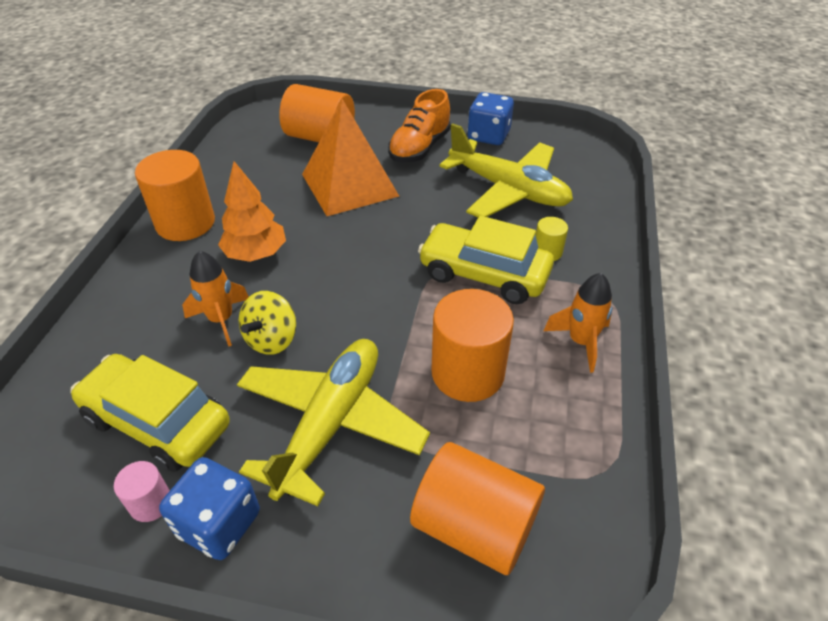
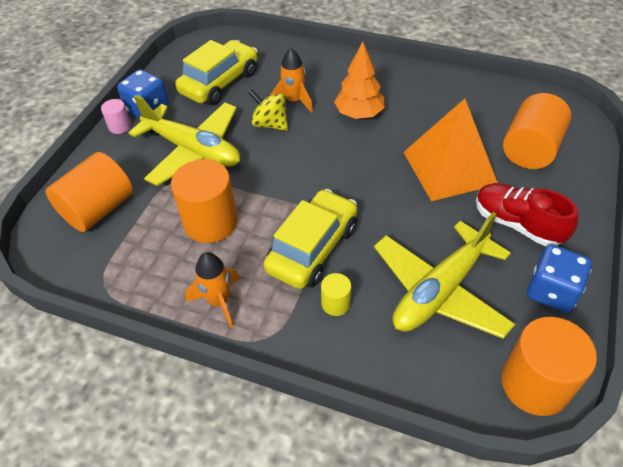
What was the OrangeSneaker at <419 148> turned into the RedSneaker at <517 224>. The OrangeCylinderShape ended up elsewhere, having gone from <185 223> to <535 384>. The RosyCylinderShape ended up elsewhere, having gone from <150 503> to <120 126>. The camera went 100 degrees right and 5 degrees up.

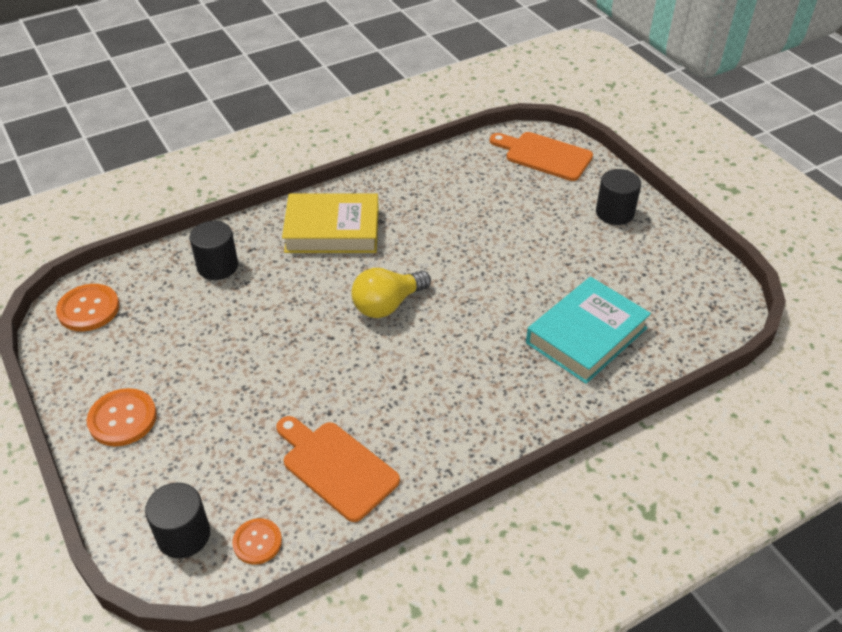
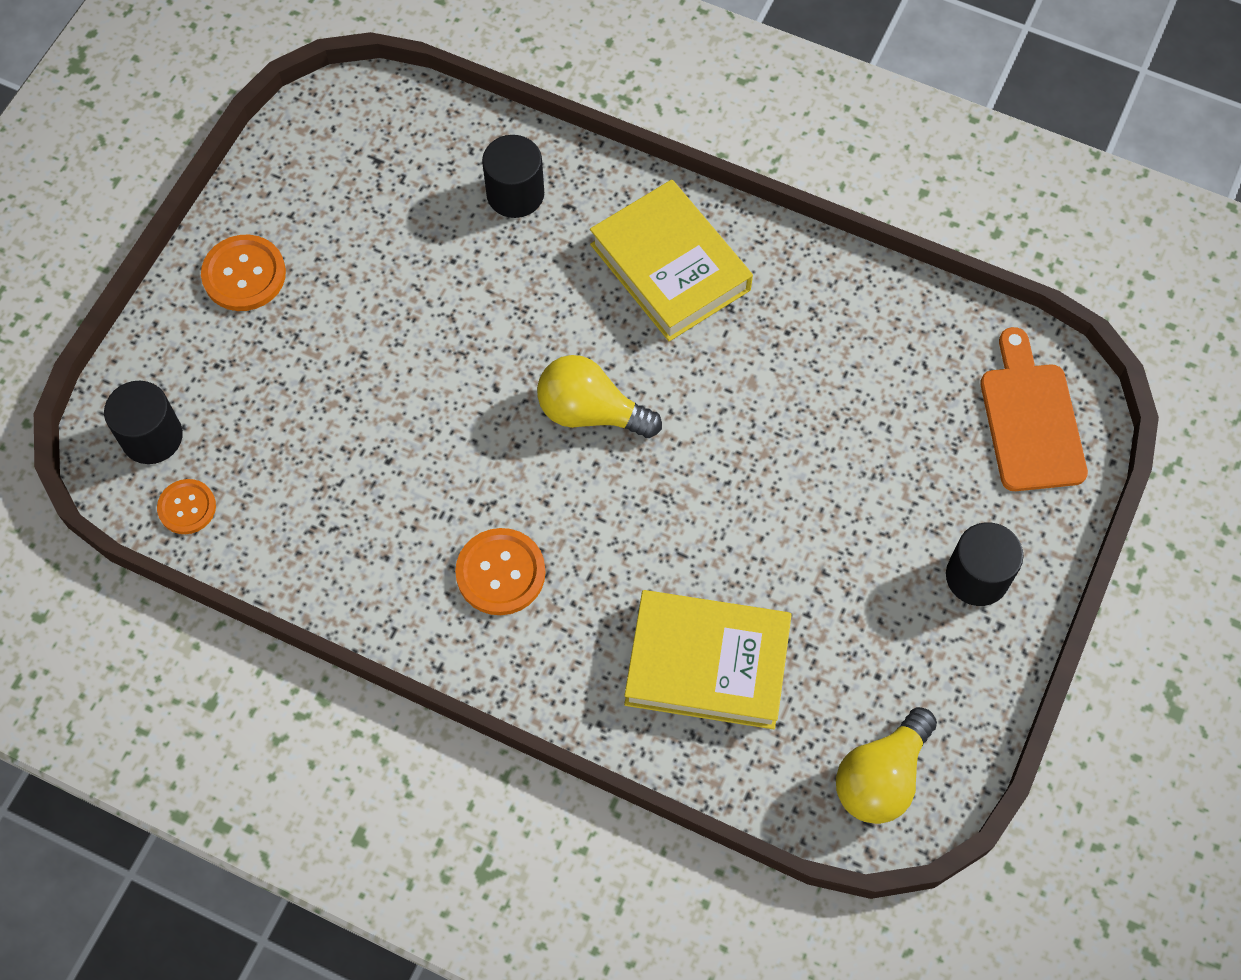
What was the AquaBook at <586 335> turned into the BrightYellowBook at <707 664>. The OrangeSewingButton ended up elsewhere, having gone from <88 309> to <500 573>. The second view lost the OrangeChoppingBoard at <336 467>. The second view gained the BrightYellowLightBulb at <881 777>. The camera went 55 degrees right and 20 degrees up.

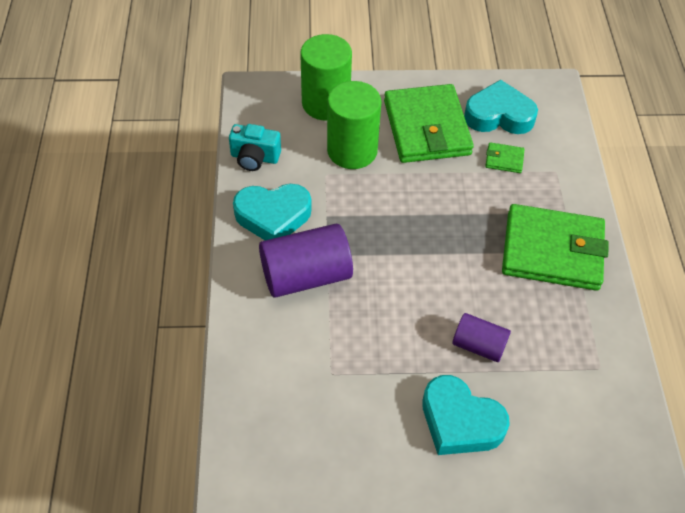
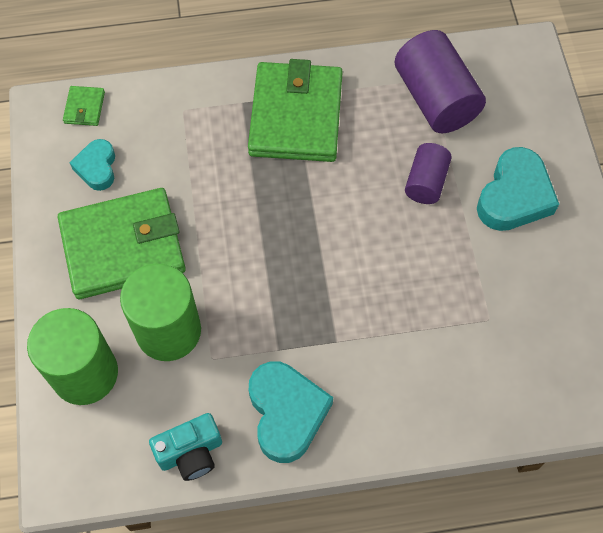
The size of the AquaHeart at <499 115> changed by a factor of 0.60. The AquaPhotoCamera at <254 157> ended up facing another way, 60 degrees clockwise from before. The LeafGreenBillfold ended up elsewhere, having gone from <504 159> to <84 108>. The PurpleCylinderShape ended up elsewhere, having gone from <306 275> to <435 99>. The camera went 95 degrees left and 10 degrees up.

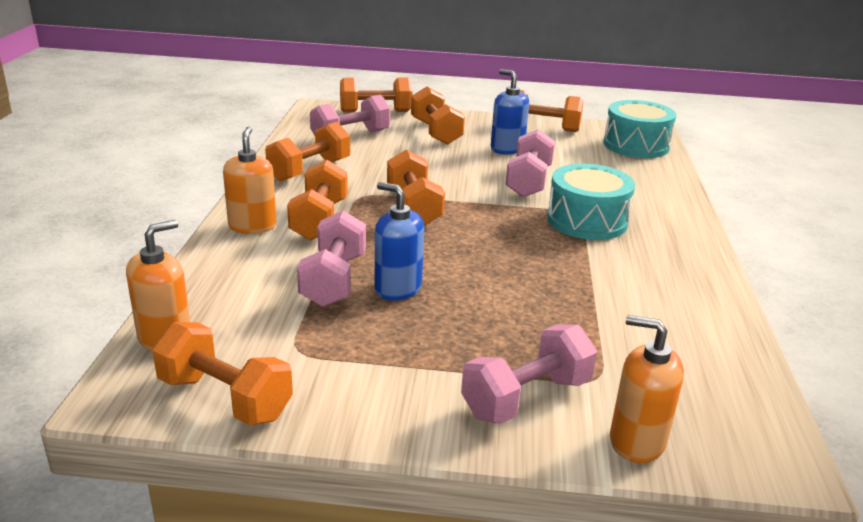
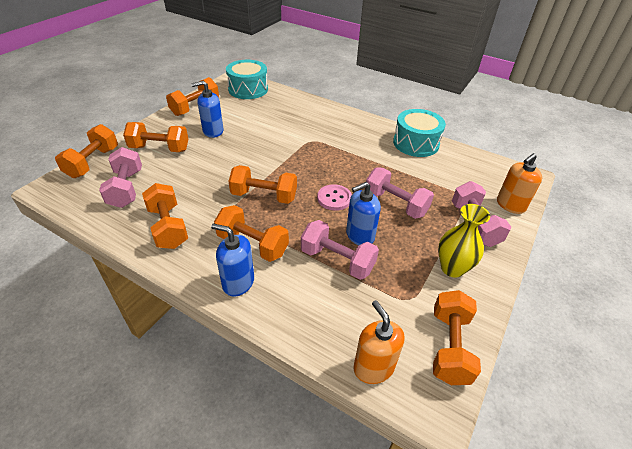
What was the OrangeSoapDispenser at <252 226> turned into the RoyalBlueSoapDispenser at <238 282>. The RosyHandWeight ended up elsewhere, having gone from <528 181> to <395 204>. The AquaSnareDrum ended up elsewhere, having gone from <587 220> to <416 143>. The OrangeHandWeight at <225 398> ended up facing another way, 45 degrees counterclockwise from before. The second view gained the RosySewingButton at <334 198>. The second view gained the BrightYellowTallVase at <452 268>. The camera went 65 degrees left and 15 degrees up.

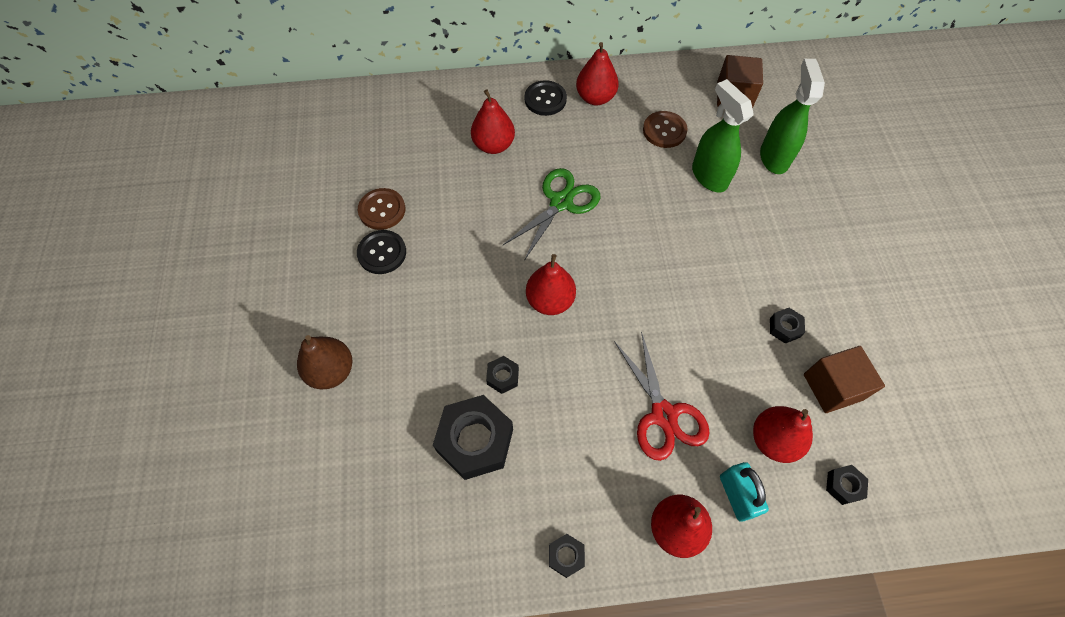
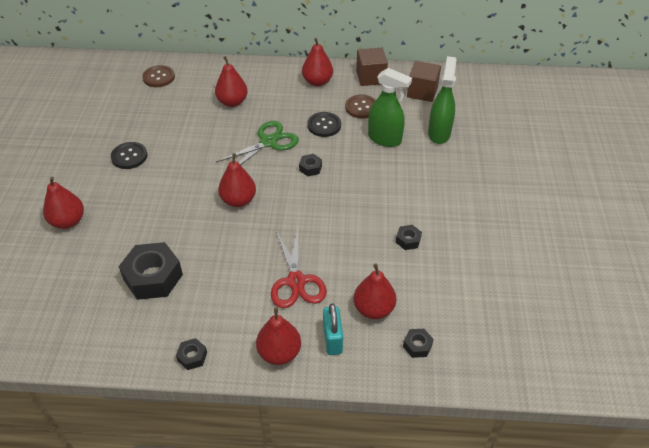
The LeafGreenSprayCleaner at <709 176> ended up facing another way, 135 degrees clockwise from before. The EbonySewingButton ended up elsewhere, having gone from <545 99> to <324 125>. The DarkBrownSewingButton ended up elsewhere, having gone from <382 210> to <159 77>. What was the DarkBrownPearFruit at <331 371> turned into the RedPearFruit at <68 221>. The DarkBrownSolidCube ended up elsewhere, having gone from <832 387> to <371 77>. The EbonyHexNut ended up elsewhere, having gone from <503 377> to <310 168>. The camera went 10 degrees right and 15 degrees down.

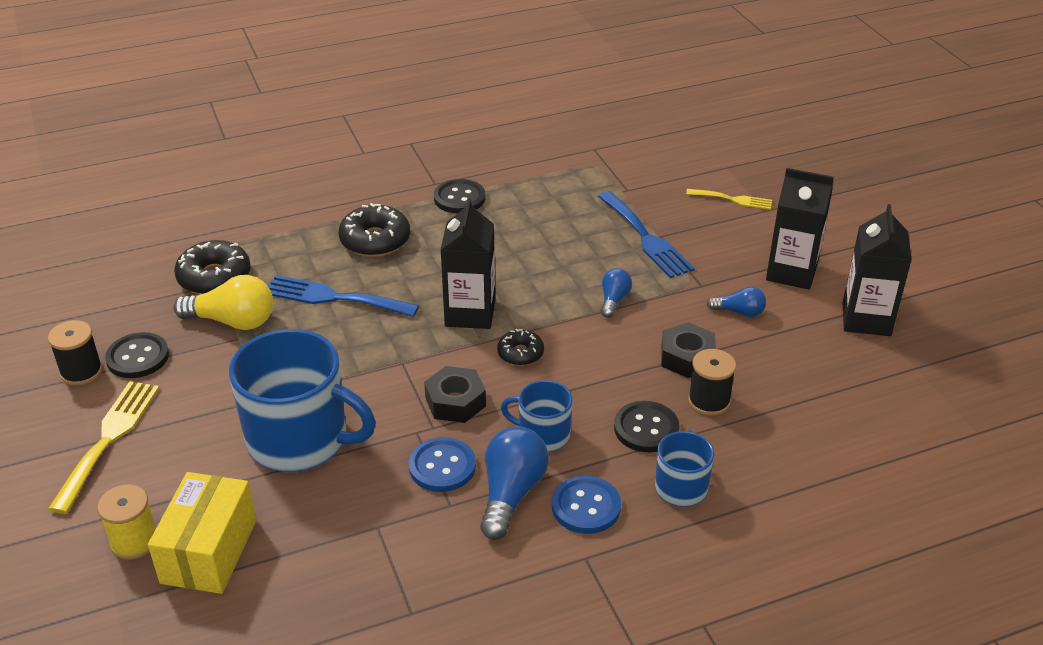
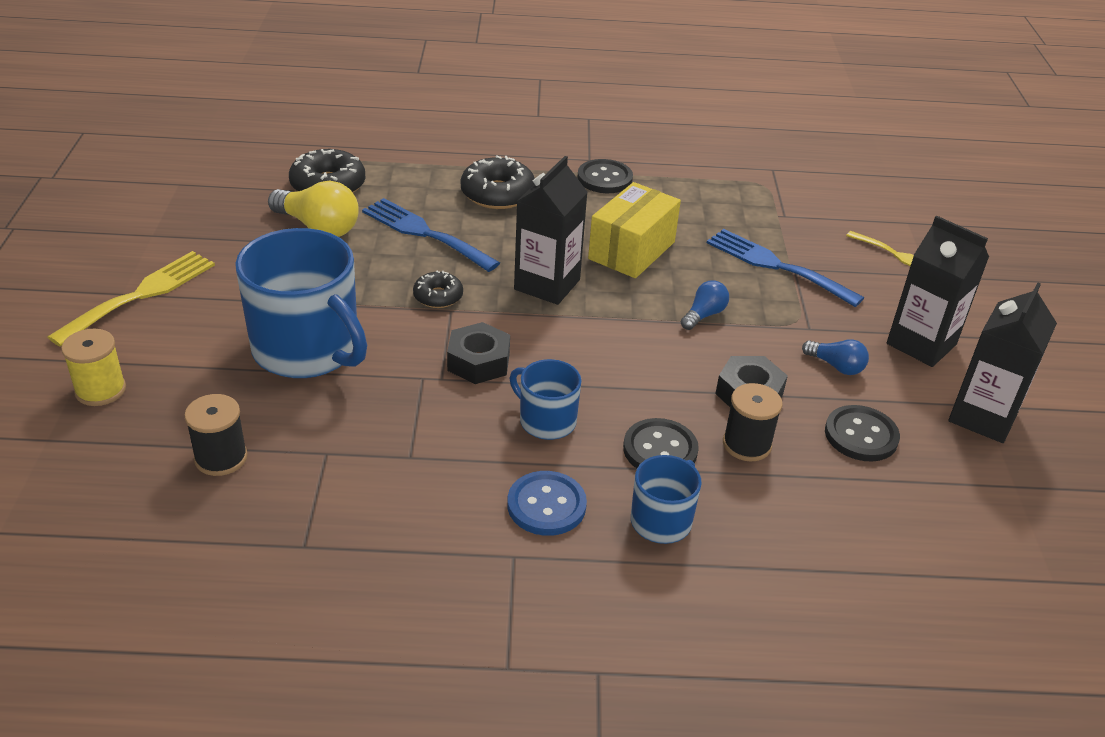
The RoyalBlueTableFork at <646 238> ended up facing another way, 135 degrees clockwise from before. The EbonyReelOfThread ended up elsewhere, having gone from <81 371> to <221 458>. The EbonyDoughnut ended up elsewhere, having gone from <520 353> to <438 296>. The EbonySewingButton ended up elsewhere, having gone from <138 357> to <861 435>. The second view lost the RoyalBlueLightBulb at <511 494>. The second view lost the RoyalBlueSewingButton at <442 466>. The BrightYellowParcel ended up elsewhere, having gone from <209 551> to <631 250>. The camera went 20 degrees right and 0 degrees up.

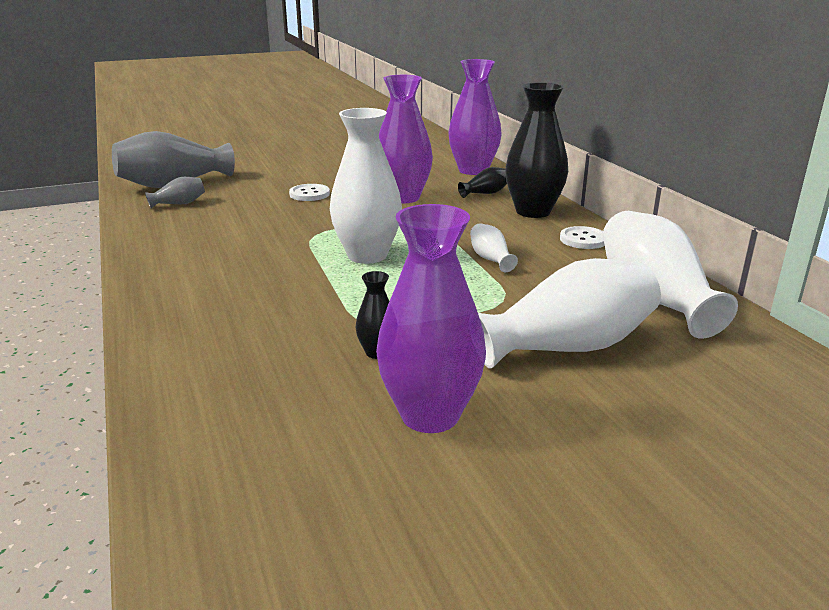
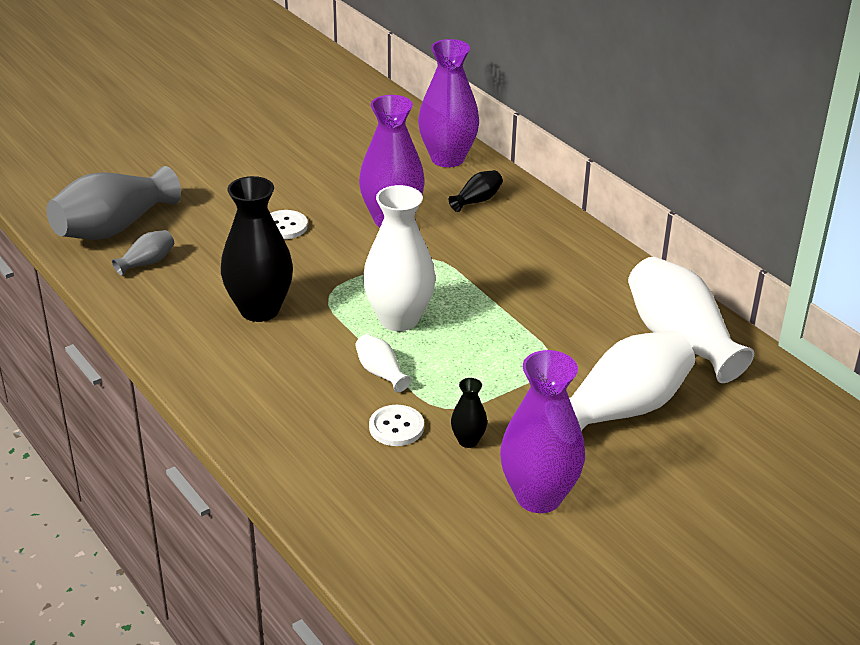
The EbonyTallVase ended up elsewhere, having gone from <533 212> to <259 310>. The SnowWhiteTallVase ended up elsewhere, having gone from <490 259> to <381 373>. The SnowWhiteSewingButton ended up elsewhere, having gone from <583 239> to <396 427>. The camera went 15 degrees left and 10 degrees up.

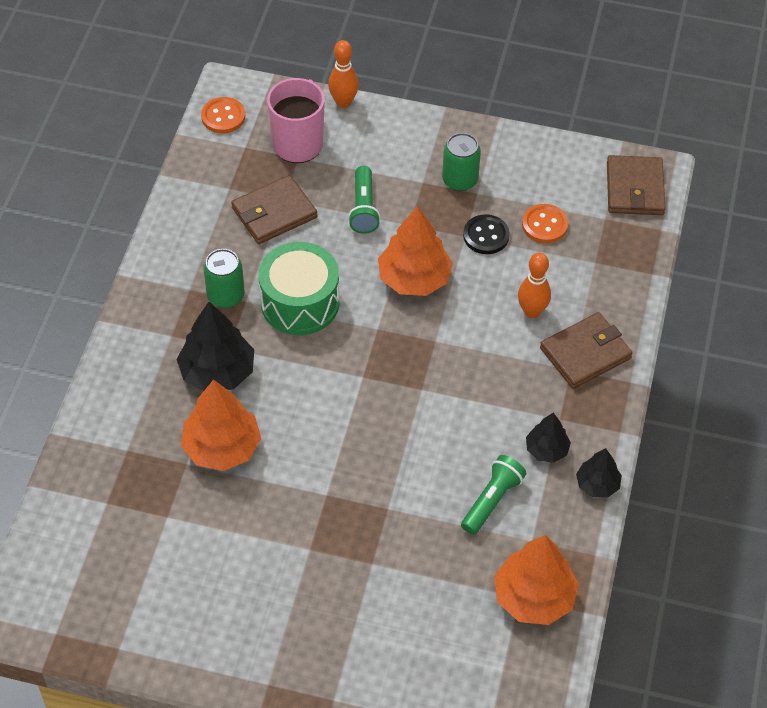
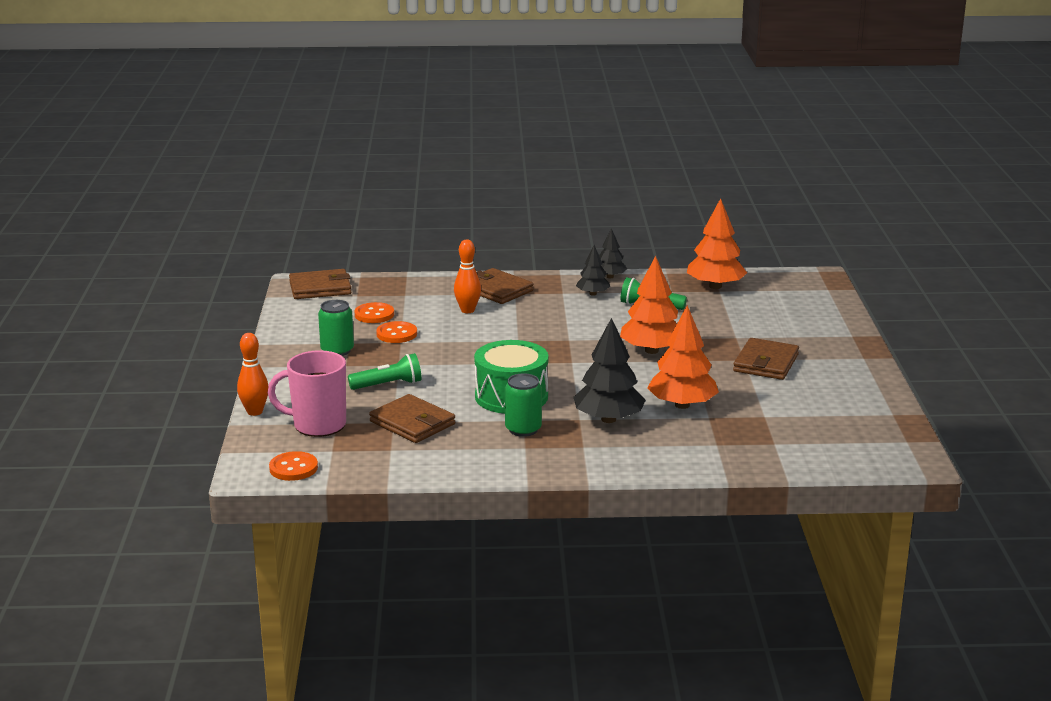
The OrangeTree ended up elsewhere, having gone from <414 278> to <651 350>. What was the EbonySewingButton at <486 236> turned into the OrangeSewingButton at <396 334>. The second view gained the DarkBrownBillfold at <766 363>. The camera went 105 degrees left and 30 degrees down.

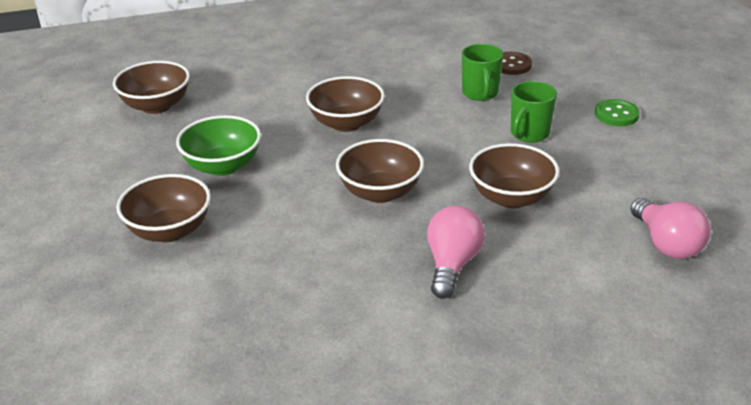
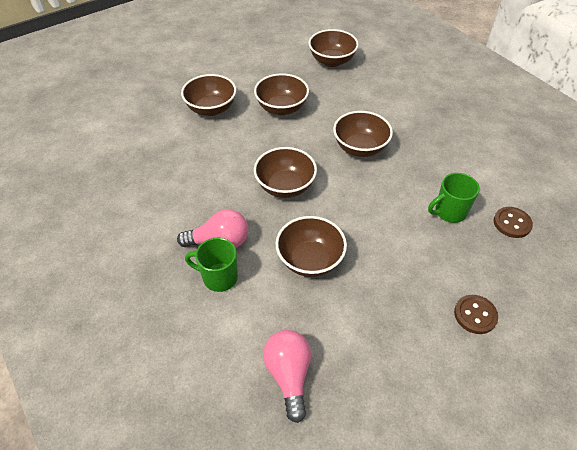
The LeafGreenTeaMug ended up elsewhere, having gone from <529 134> to <219 277>. What was the LeafGreenSewingButton at <616 114> turned into the DarkBrownSewingButton at <475 315>. What was the LeafGreenServingBowl at <222 166> turned into the DarkBrownServingBowl at <281 108>. The RosyLightBulb at <666 244> ended up facing another way, 120 degrees clockwise from before. The camera went 70 degrees right and 15 degrees up.

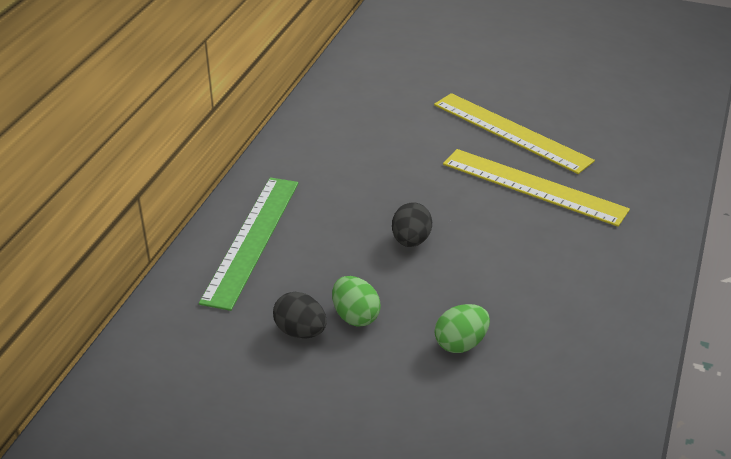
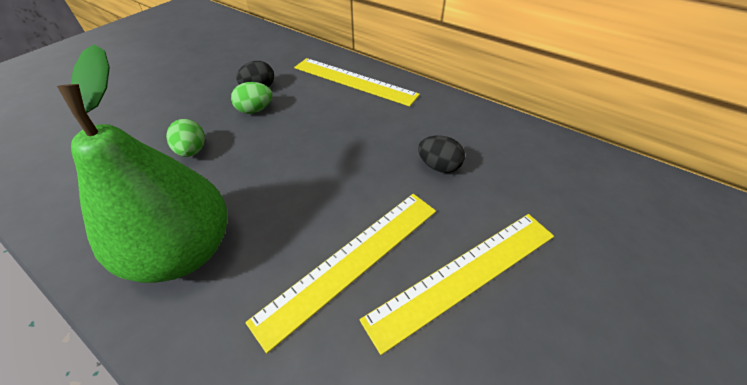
What was the LeafGreenStraightedge at <252 240> turned into the BrightYellowStraightedge at <354 81>. The EbonyToyEgg ended up elsewhere, having gone from <411 241> to <438 166>. The second view gained the LeafGreenPearFruit at <185 250>. The camera went 105 degrees right and 10 degrees up.

